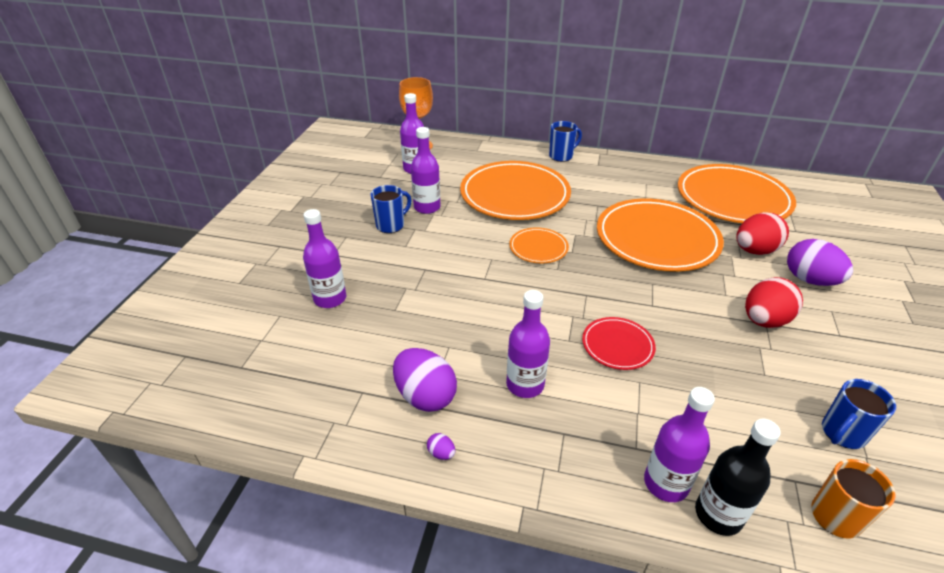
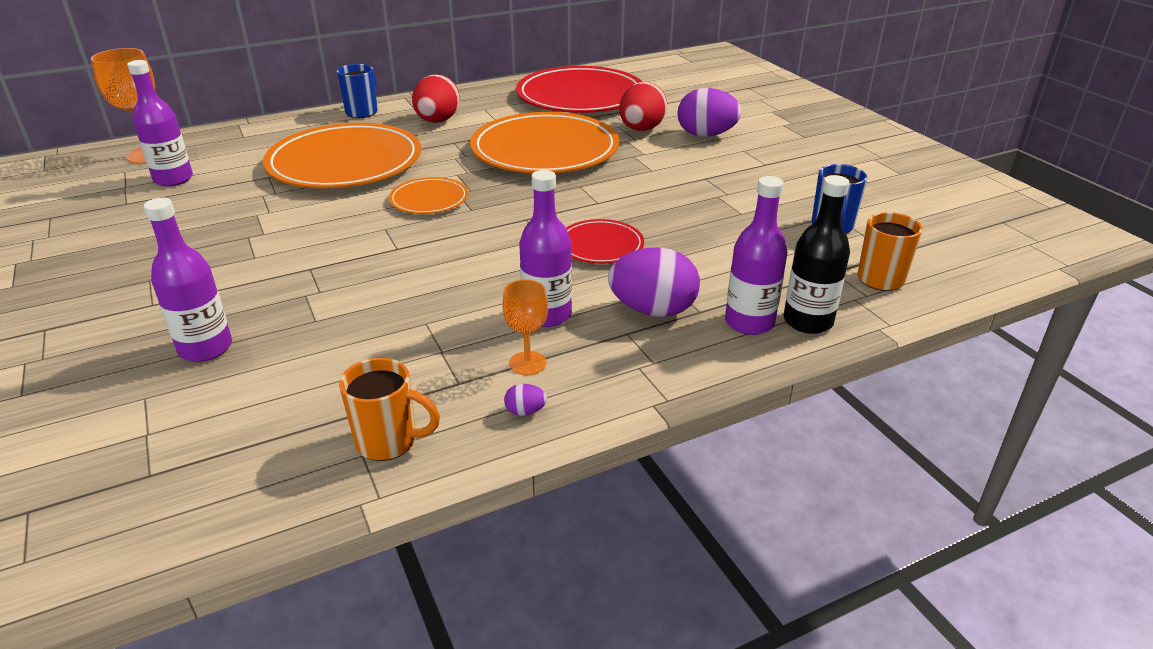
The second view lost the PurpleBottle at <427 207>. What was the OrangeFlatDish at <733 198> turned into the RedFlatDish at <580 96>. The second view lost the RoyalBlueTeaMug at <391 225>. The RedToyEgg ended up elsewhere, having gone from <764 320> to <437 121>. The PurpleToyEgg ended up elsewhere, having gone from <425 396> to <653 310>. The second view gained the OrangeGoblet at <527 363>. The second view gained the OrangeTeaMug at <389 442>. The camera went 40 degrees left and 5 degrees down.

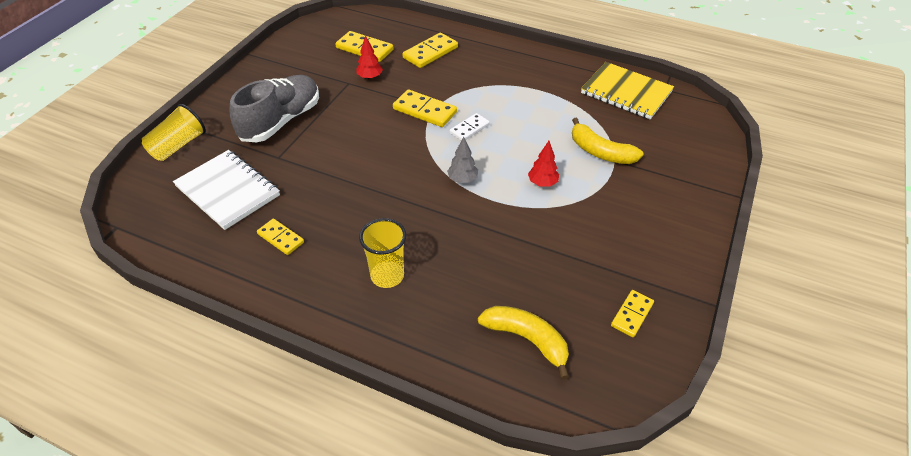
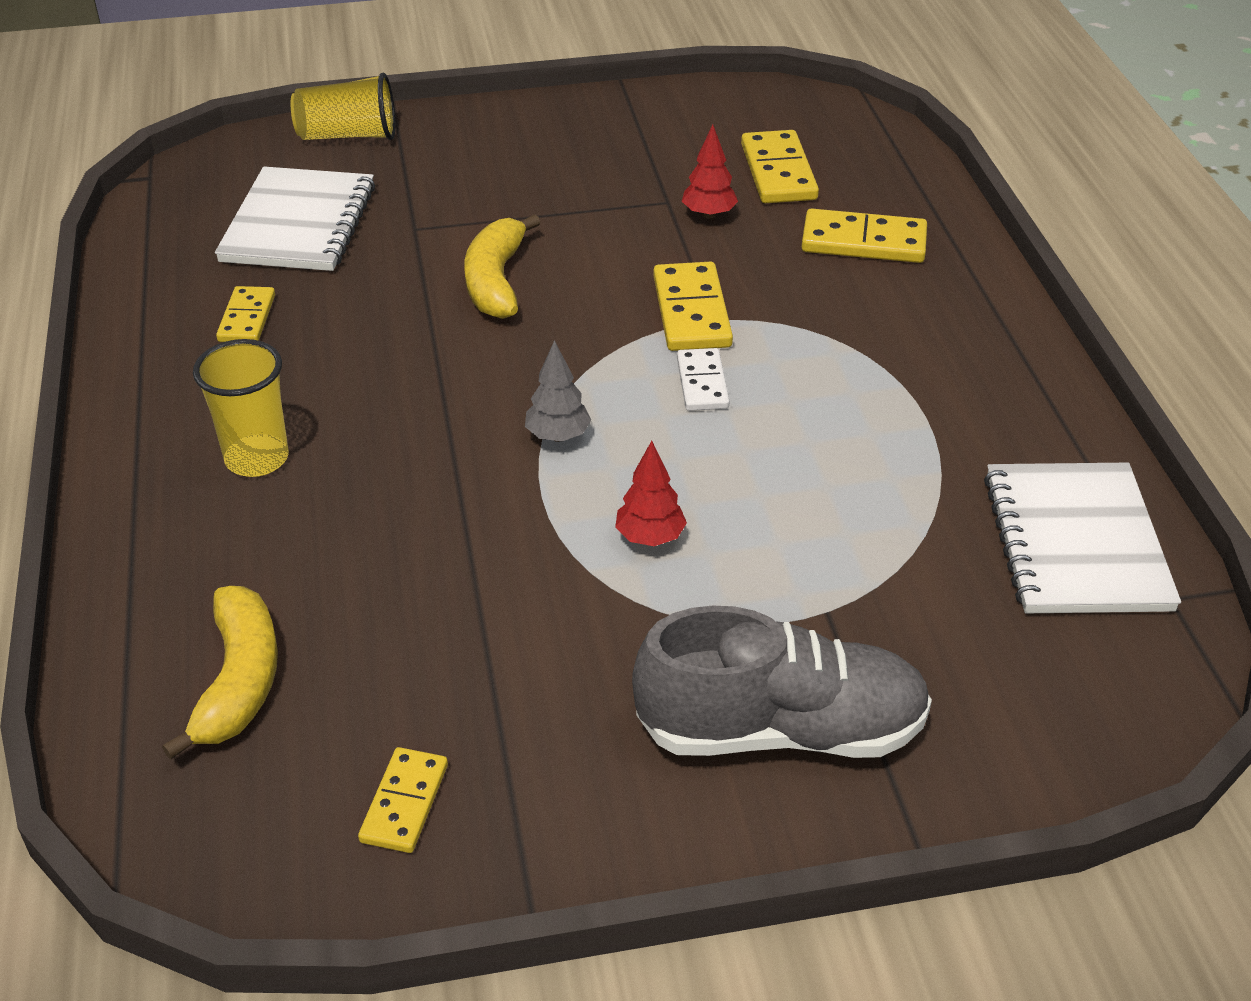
What was the BrightYellowNotepad at <626 92> turned into the SnowWhiteNotepad at <1076 542>. The GreySneaker ended up elsewhere, having gone from <281 121> to <780 730>. The SnowWhiteDominoPiece at <469 129> ended up facing another way, 75 degrees clockwise from before. The BrightYellowToyBanana ended up elsewhere, having gone from <600 152> to <496 281>. The BrightYellowDominoPiece at <632 315> ended up facing another way, 75 degrees counterclockwise from before. The camera went 55 degrees right and 5 degrees down.

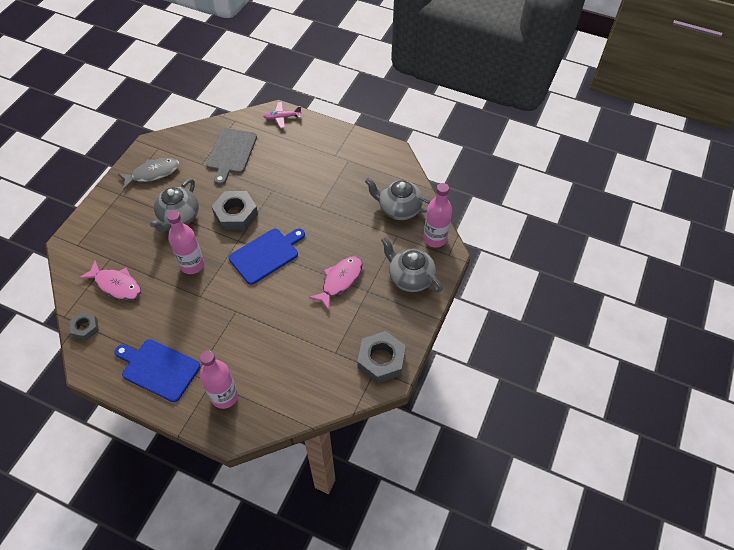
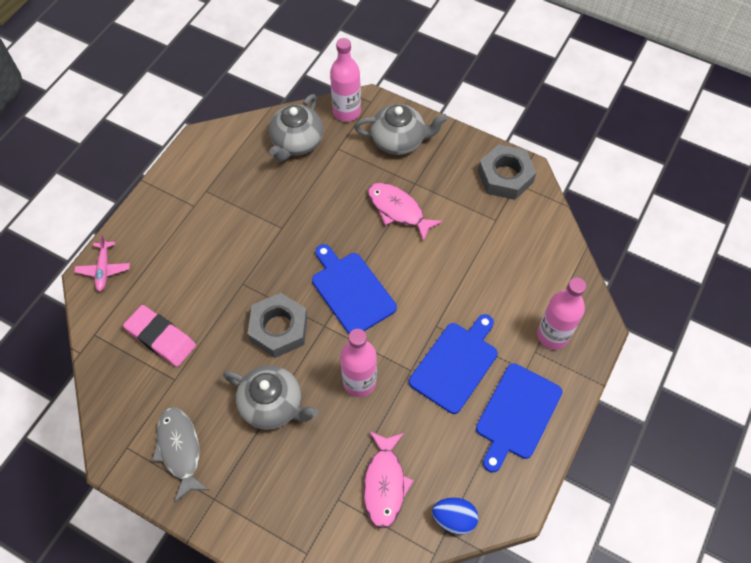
Where the GreyChoppingBoard stood at <231 153>, the RosyEraser came to stand at <161 337>. The GreyTeaPot at <410 277> ended up facing another way, 135 degrees counterclockwise from before. The RosyFishFigure at <116 285> ended up facing another way, 150 degrees clockwise from before. Where the GreyHexNut stood at <85 328>, the RoyalBlueToyEgg came to stand at <454 519>. The second view gained the RoyalBlueChoppingBoard at <455 364>. The camera went 85 degrees left and 5 degrees up.

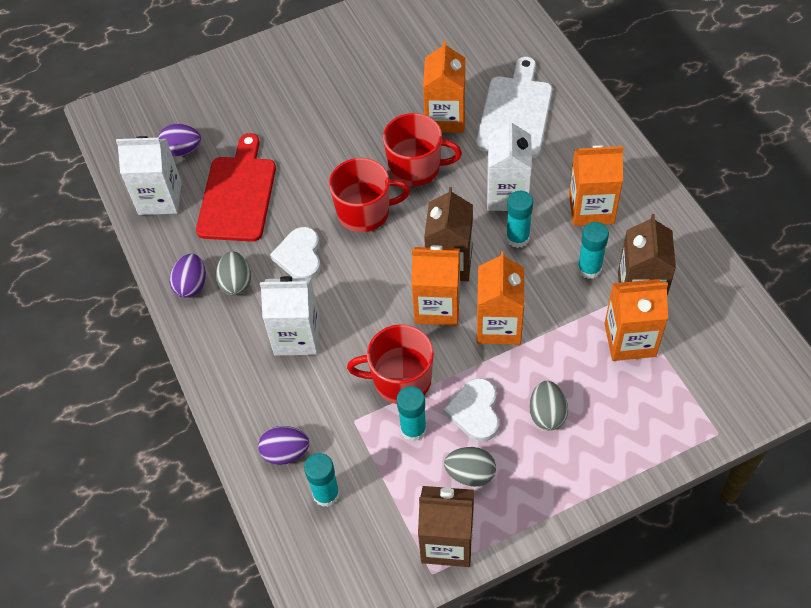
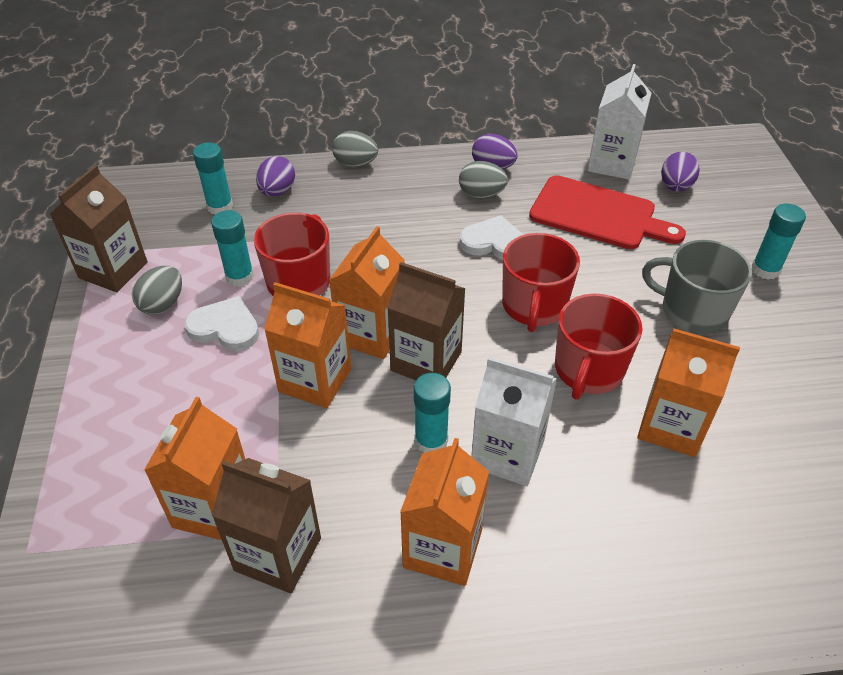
The second view lost the SnowWhiteChoppingBoard at <515 113>. The AquaStickOfGlue ended up elsewhere, having gone from <589 268> to <765 270>. The second view lost the SnowWhiteCarton at <297 336>. The GreyToyEgg ended up elsewhere, having gone from <547 414> to <355 163>. The second view gained the GreyTeaMug at <692 311>. The camera went 105 degrees right and 10 degrees down.

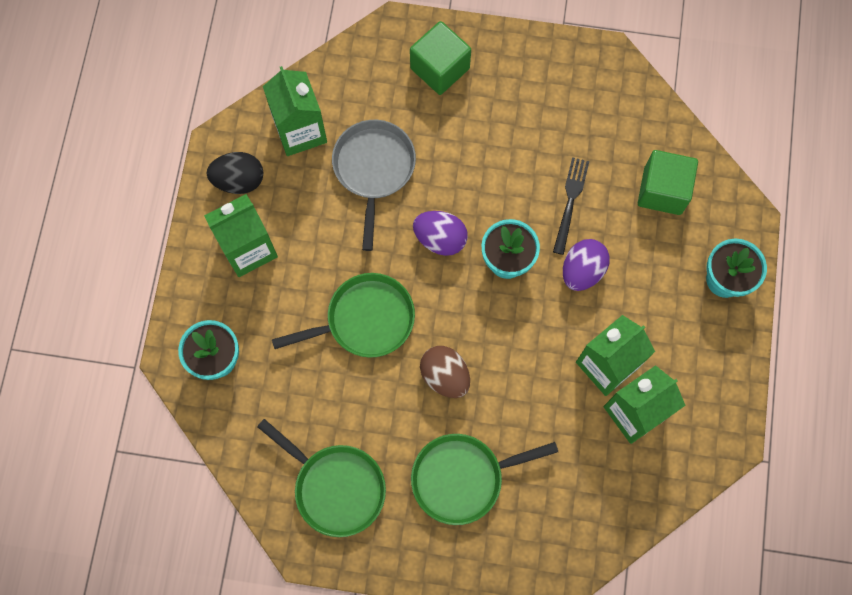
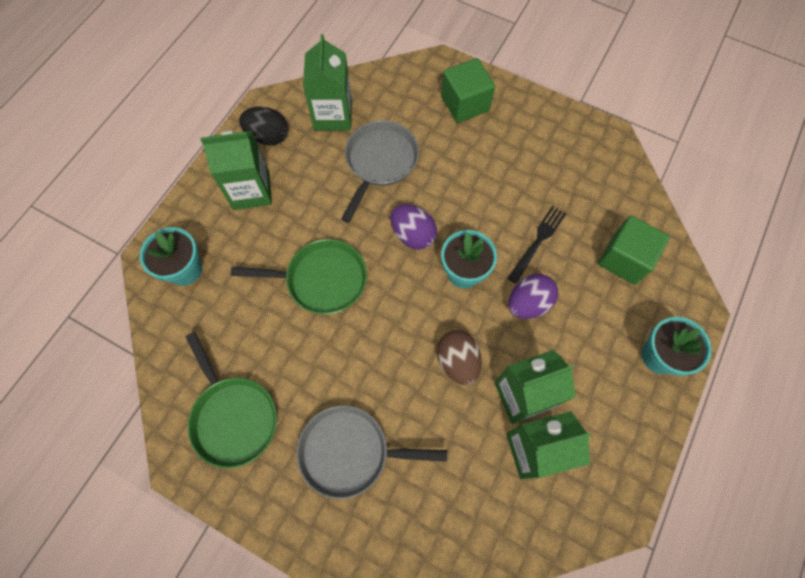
The DarkBrownToyEgg ended up elsewhere, having gone from <445 376> to <457 361>. What was the LeafGreenFryingPan at <463 478> turned into the GreyFryingPan at <350 452>. The camera went 20 degrees right and 5 degrees down.

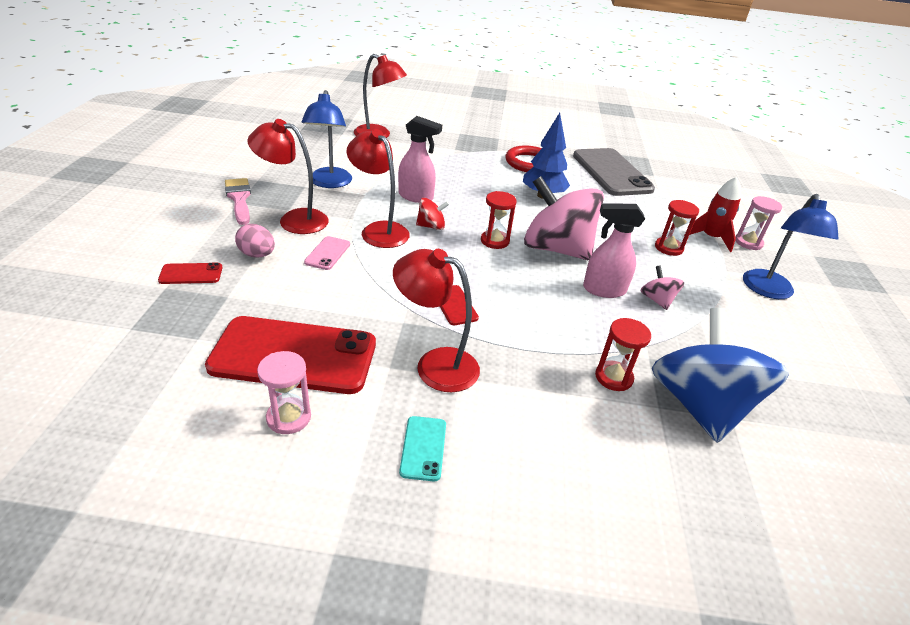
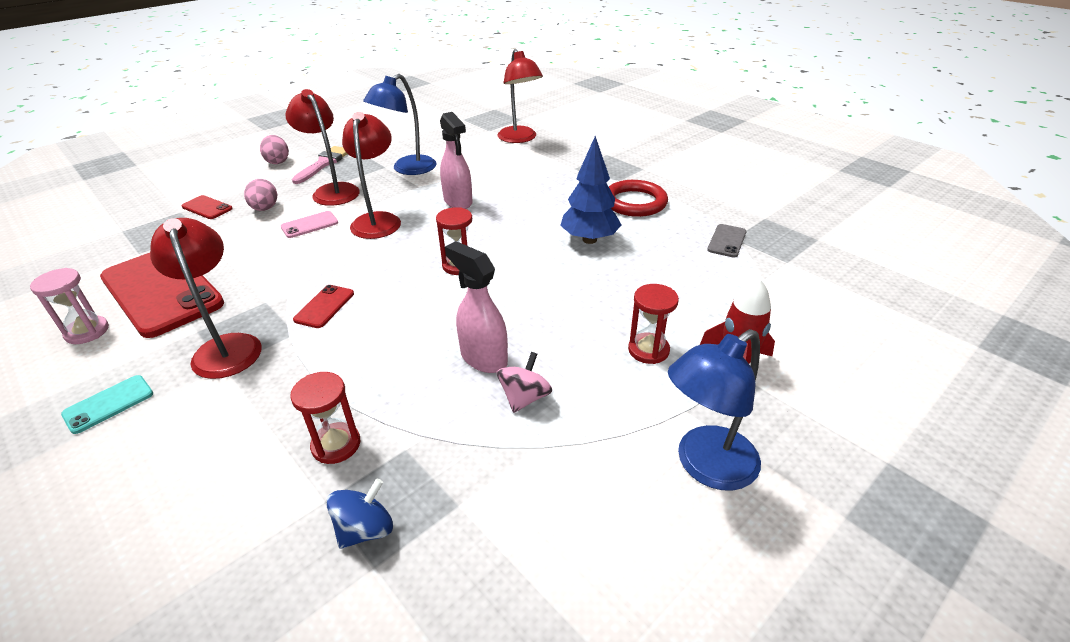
The size of the GreyPhone at <611 172> changed by a factor of 0.42. The second view lost the RosyToyTop at <556 249>. The second view lost the RosySandTimer at <748 242>. The second view lost the RedToyTop at <431 226>. The size of the RoyalBlueToyTop at <700 405> changed by a factor of 0.43. The second view gained the RosyToyEgg at <278 161>. The camera went 45 degrees right and 0 degrees up.

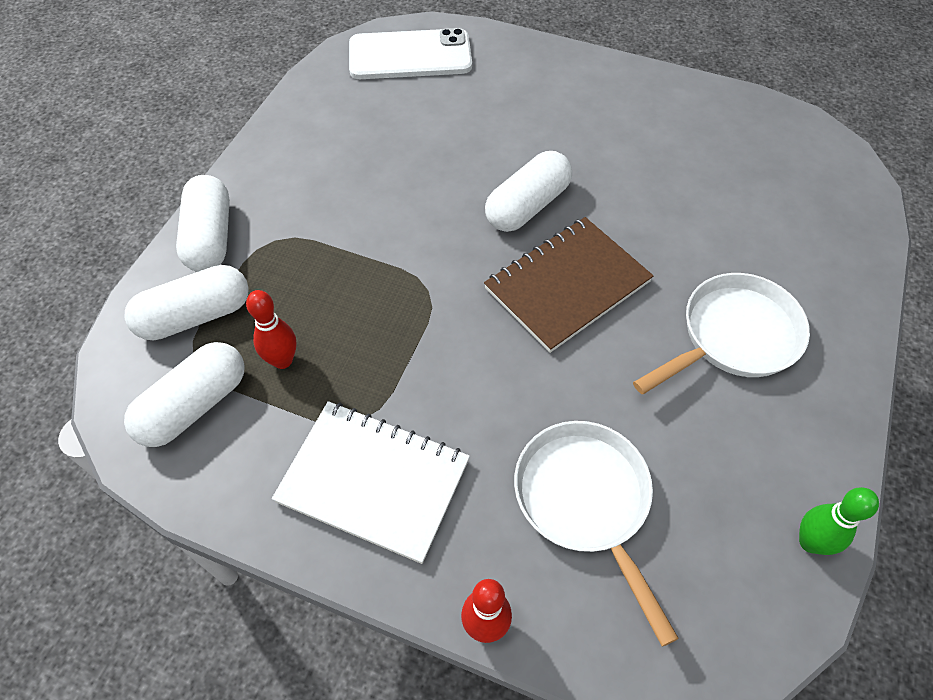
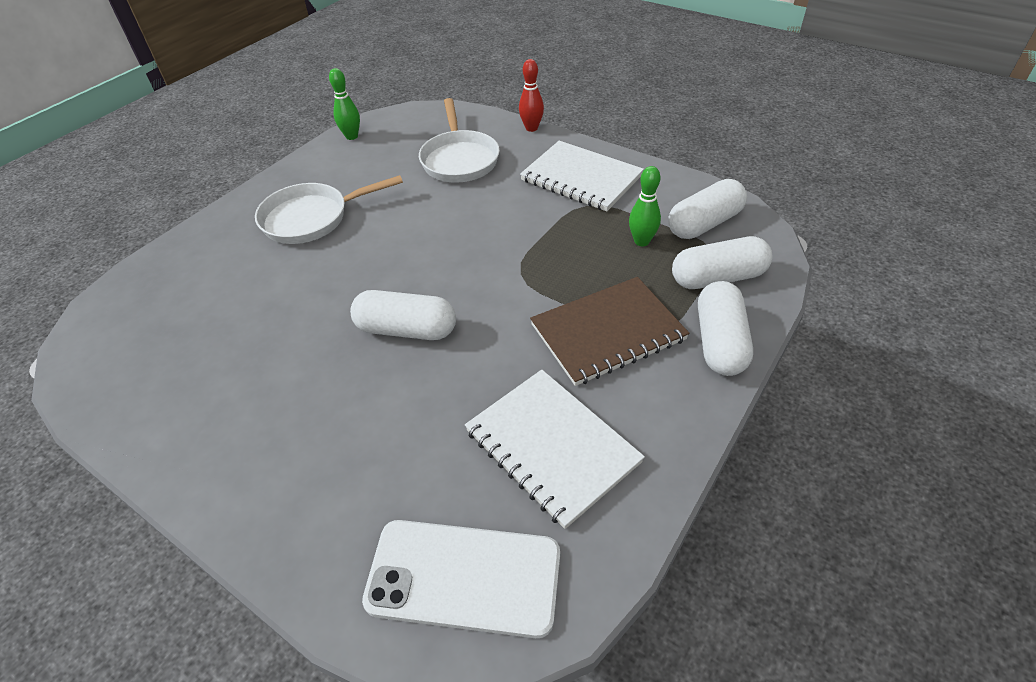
The SnowWhiteCapsule at <527 206> ended up facing another way, 45 degrees clockwise from before. The DarkBrownNotepad ended up elsewhere, having gone from <567 285> to <608 332>. What was the RedBowlingPin at <282 360> turned into the LeafGreenBowlingPin at <641 241>. The second view gained the SnowWhiteNotepad at <552 447>. The camera went 165 degrees left and 10 degrees down.

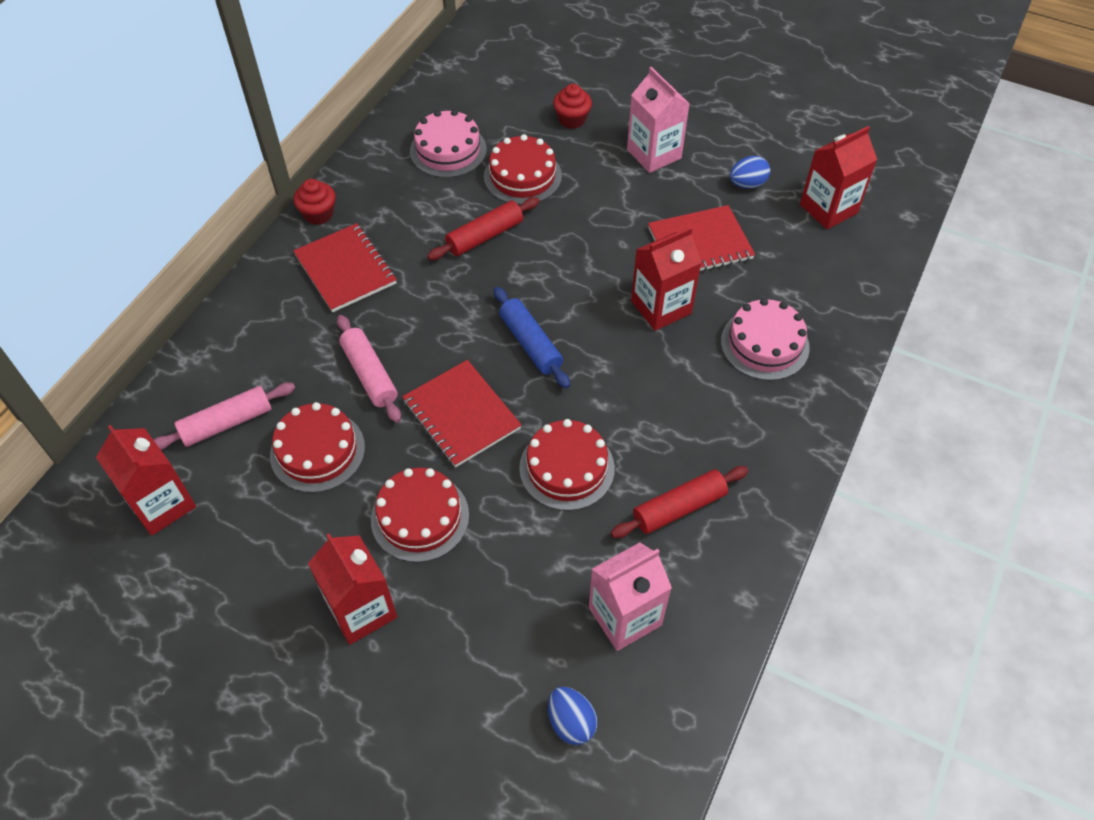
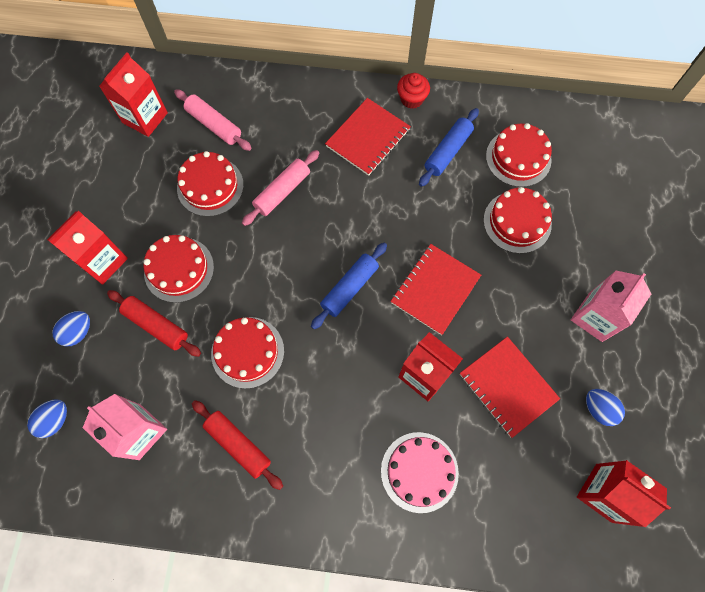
The second view lost the RedFairyCake at <572 119>. What was the RosyCake at <448 150> turned into the RedCake at <518 158>. The RedDoughRoller ended up elsewhere, having gone from <485 236> to <156 325>. The RedNotepad ended up elsewhere, having gone from <461 415> to <435 289>. The second view gained the RoyalBlueDoughRoller at <447 151>. The second view gained the RoyalBlueToyEgg at <78 332>. The camera went 70 degrees right and 15 degrees up.

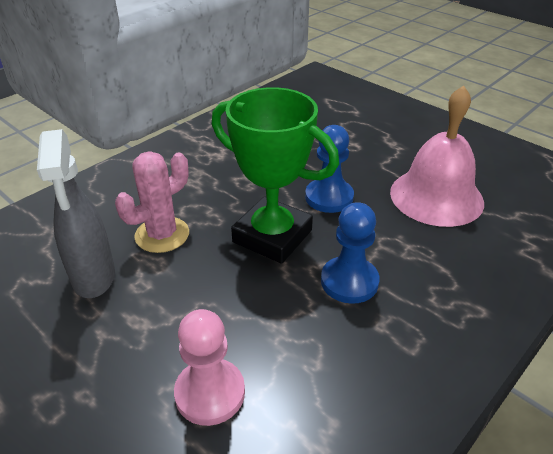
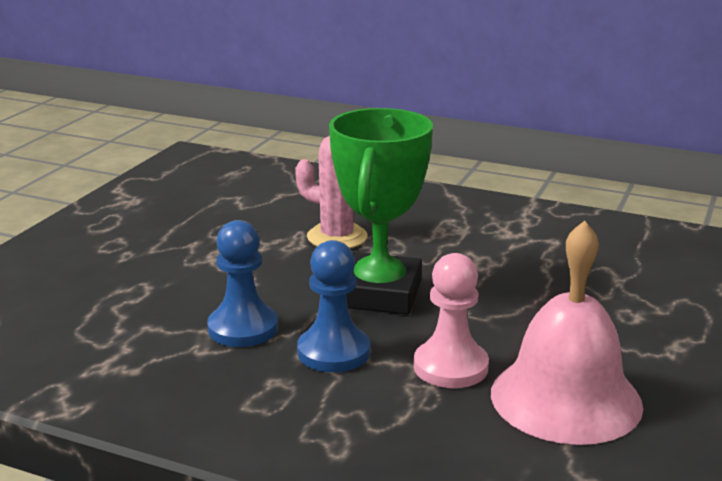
The RoyalBlueChessPawn ended up elsewhere, having gone from <329 197> to <243 328>. The second view lost the GreySprayCleaner at <94 278>. The RosyChessPawn ended up elsewhere, having gone from <210 393> to <450 367>. The camera went 70 degrees right and 15 degrees down.

